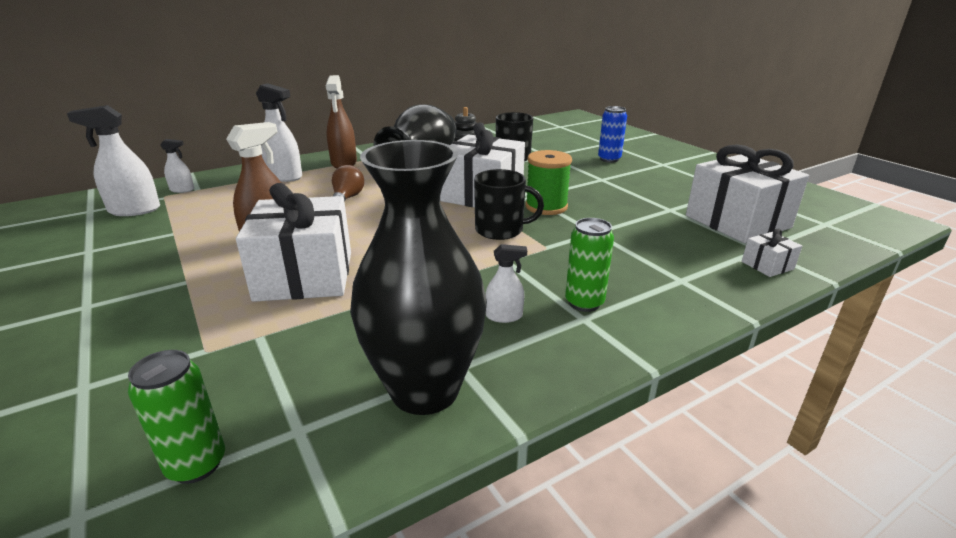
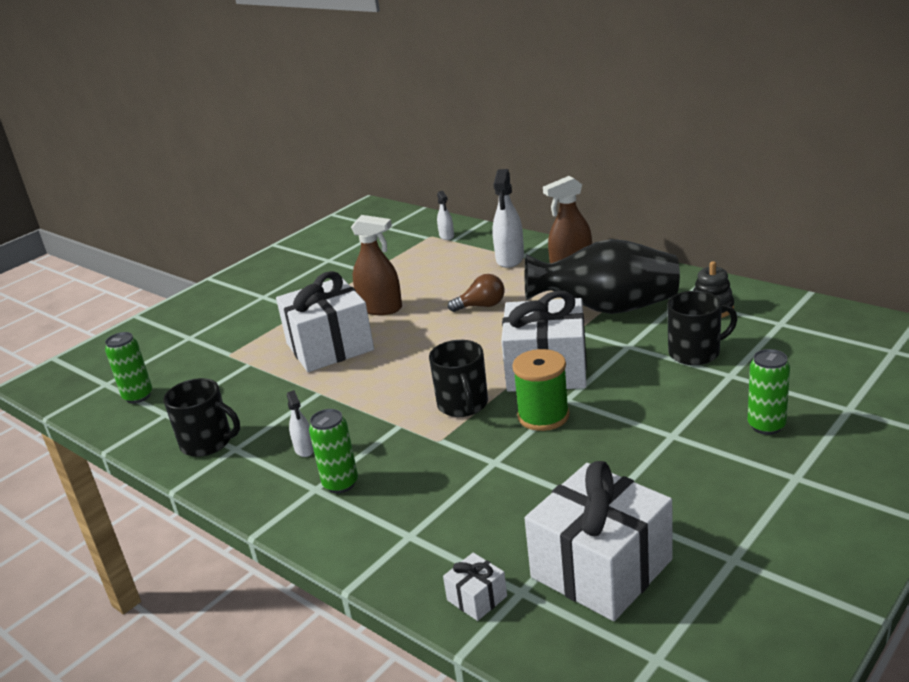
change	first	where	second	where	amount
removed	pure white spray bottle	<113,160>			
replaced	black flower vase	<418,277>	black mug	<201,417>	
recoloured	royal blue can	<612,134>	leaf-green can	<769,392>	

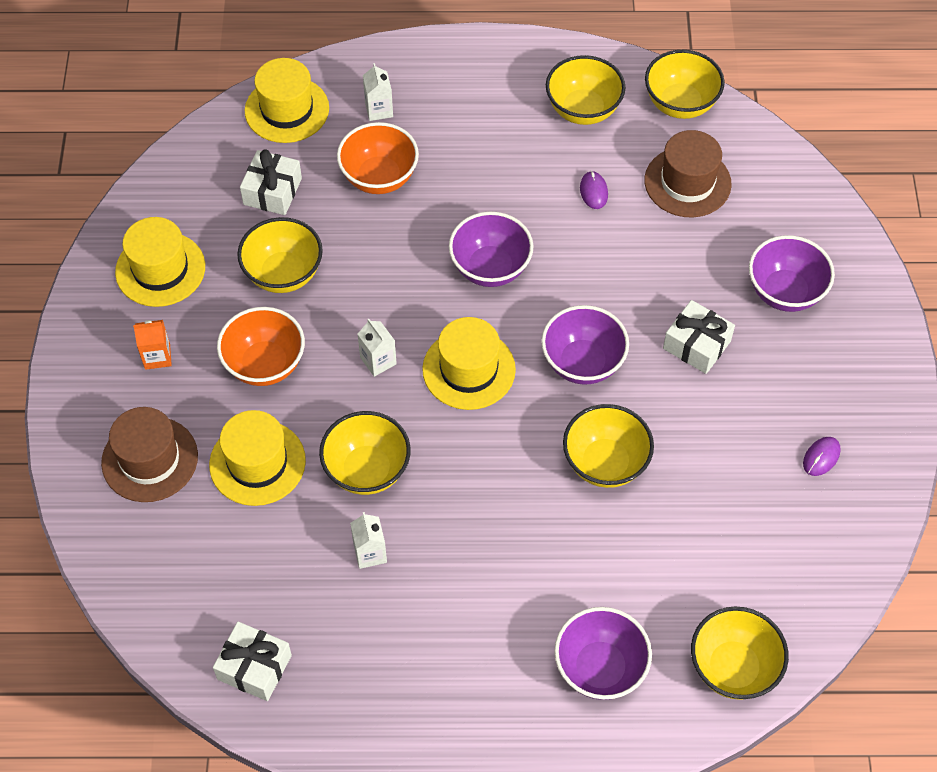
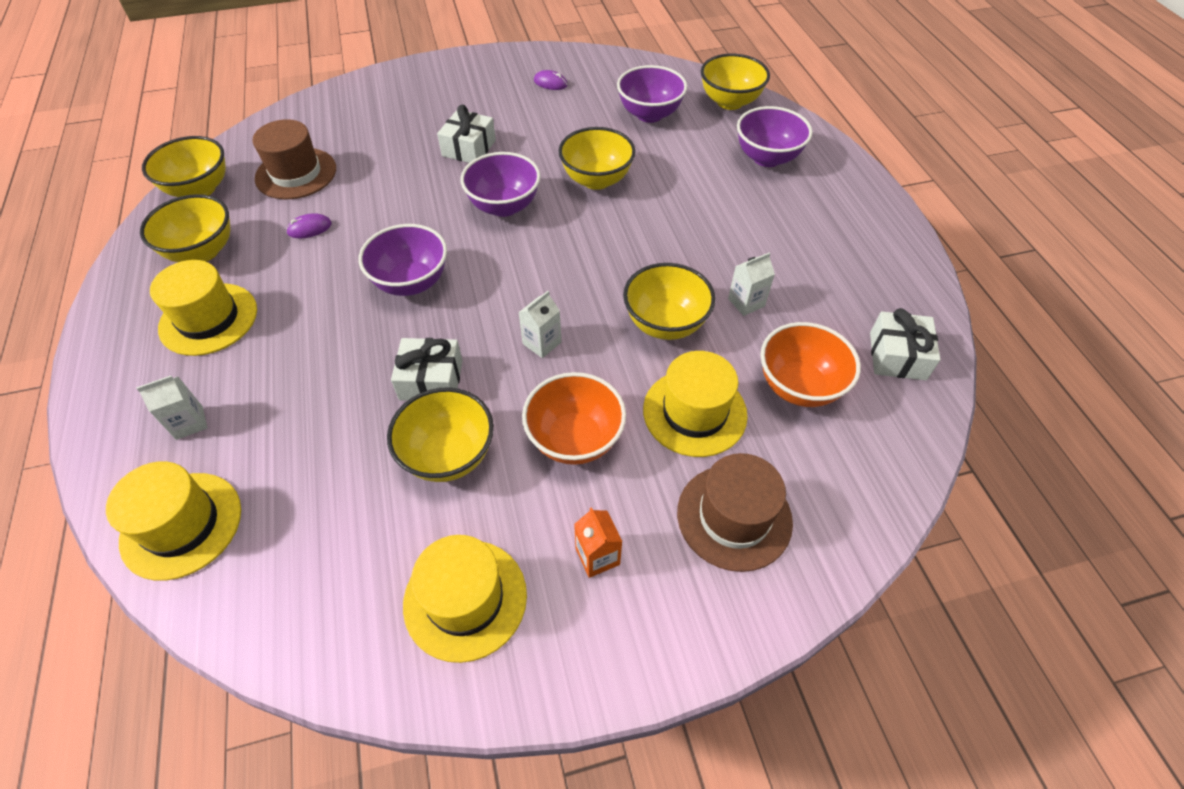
change	first	where	second	where	amount
moved	pure white wrapped gift	<271,182>		<427,369>	
moved	orange-coloured serving bowl	<378,158>		<810,364>	
moved	golden top hat	<469,363>		<203,308>	
moved	purple serving bowl	<792,273>		<652,94>	

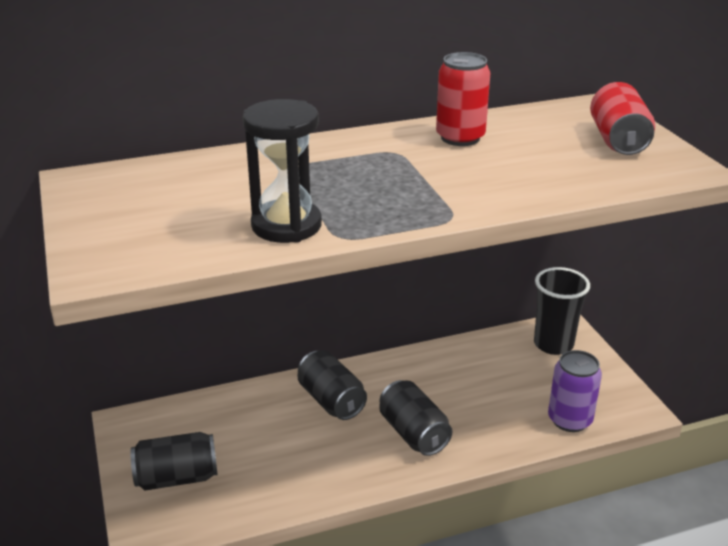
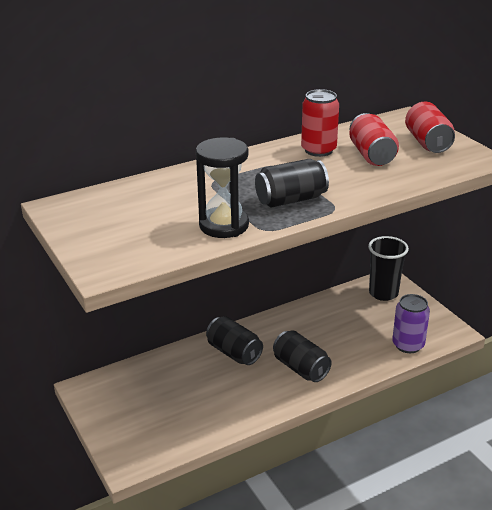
change	first	where	second	where	amount
added			crimson can	<374,139>	
moved	black can	<174,461>		<292,183>	

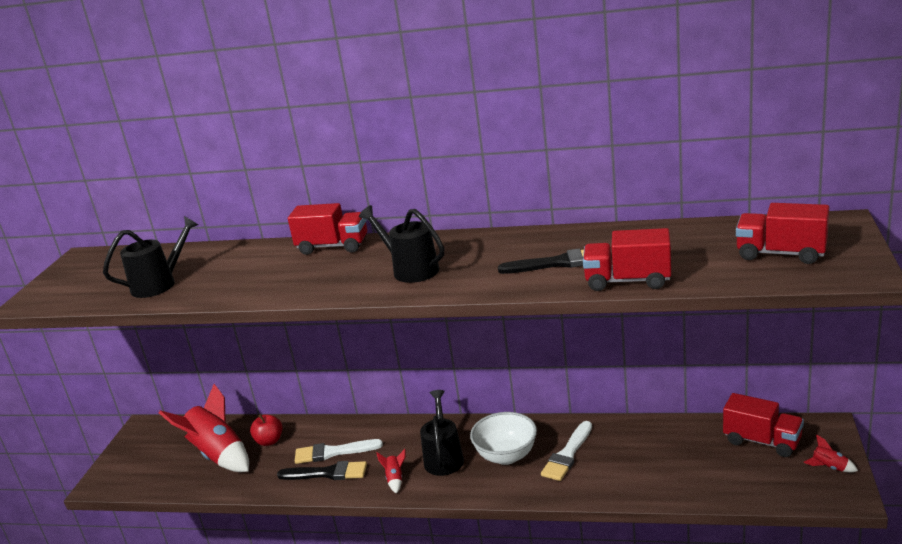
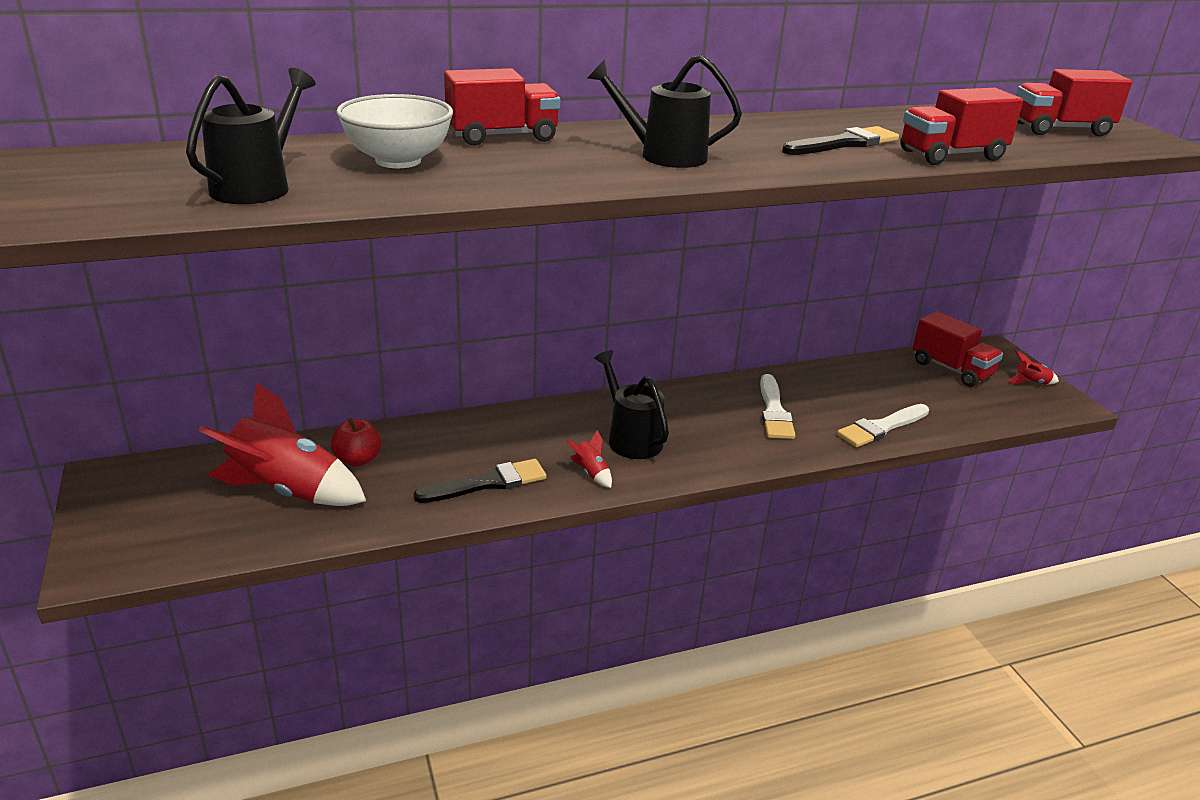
change	first	where	second	where	amount
moved	pure white paint brush	<339,451>		<883,425>	
moved	pure white serving bowl	<503,438>		<394,131>	
turned	crimson lorry	<763,425>		<957,349>	45 degrees clockwise

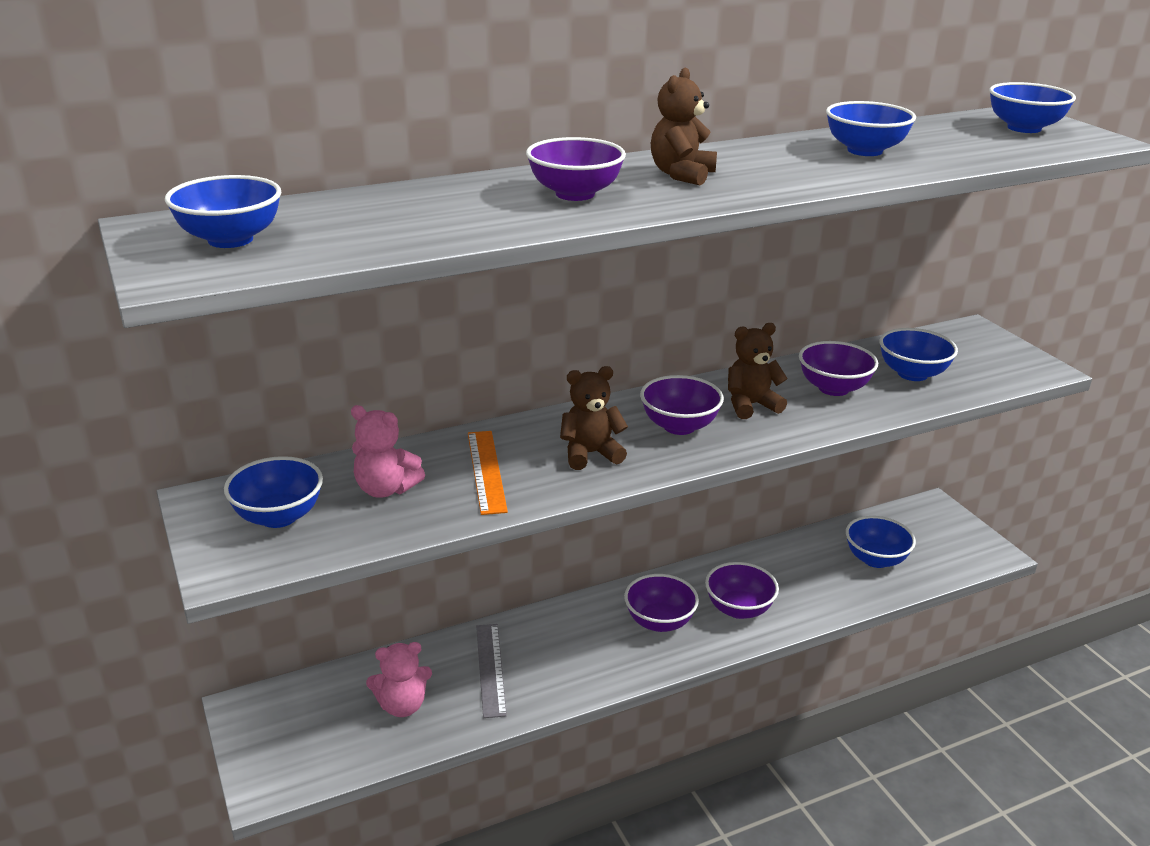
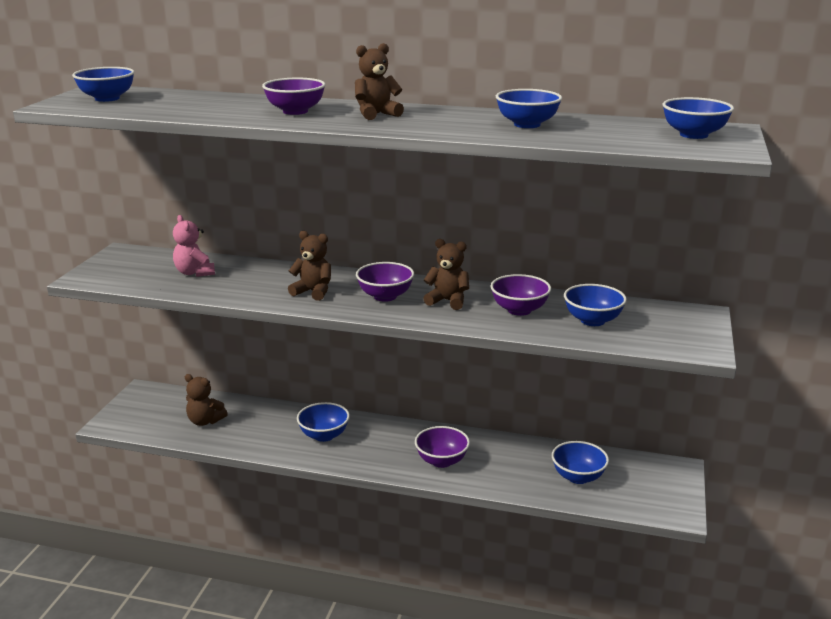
change	first	where	second	where	amount
removed	orange-coloured straightedge	<488,473>			
removed	ash-grey straightedge	<491,671>			
removed	purple serving bowl	<661,603>			
moved	royal blue serving bowl	<273,492>		<323,422>	
recoloured	rose-pink stuffed bear	<399,679>	brown stuffed bear	<206,400>	

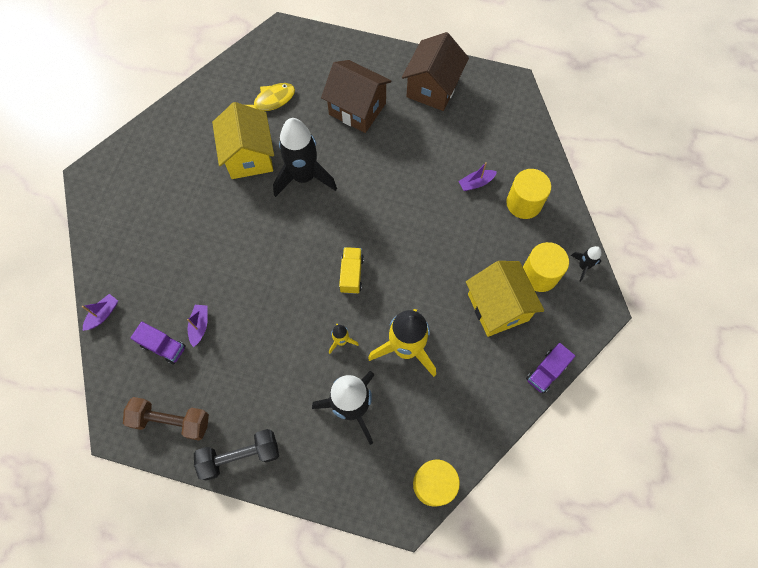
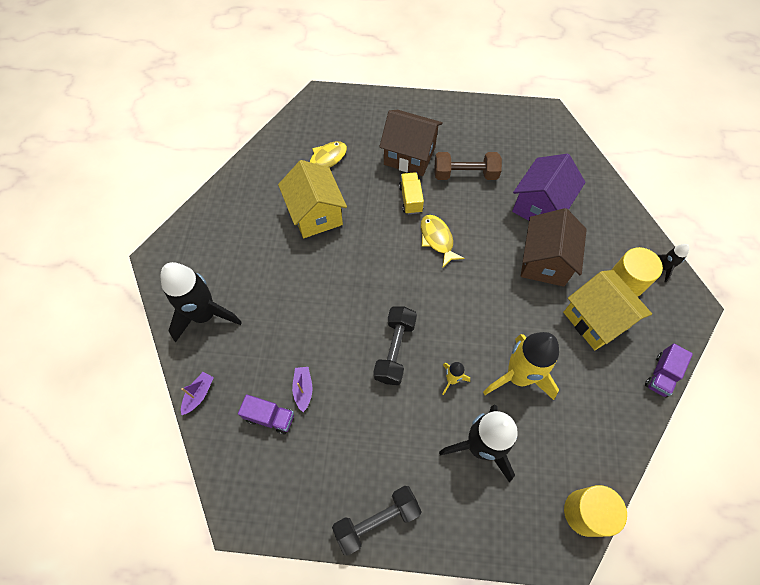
change	first	where	second	where	amount
removed	golden solid cylinder	<528,194>			
added			black hand weight	<395,345>	
added			golden toy fish	<443,241>	
moved	brown hand weight	<166,419>		<468,166>	
moved	black toy rocket	<305,157>		<201,302>	
moved	golden lorry	<351,270>		<411,193>	
moved	brown toy house	<435,71>		<554,247>	
replaced	purple toy boat	<477,176>	purple toy house	<548,187>	

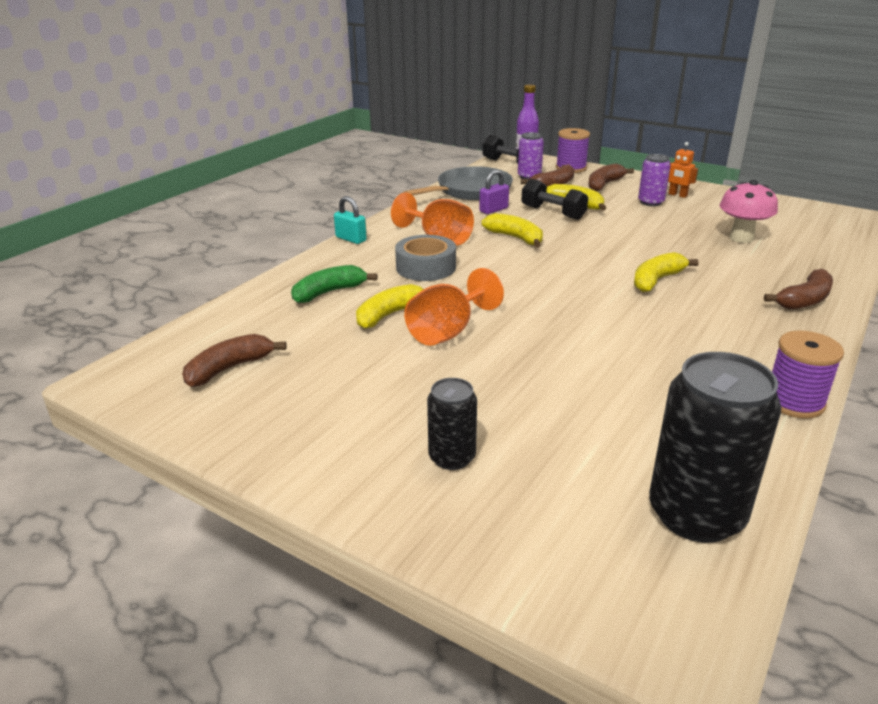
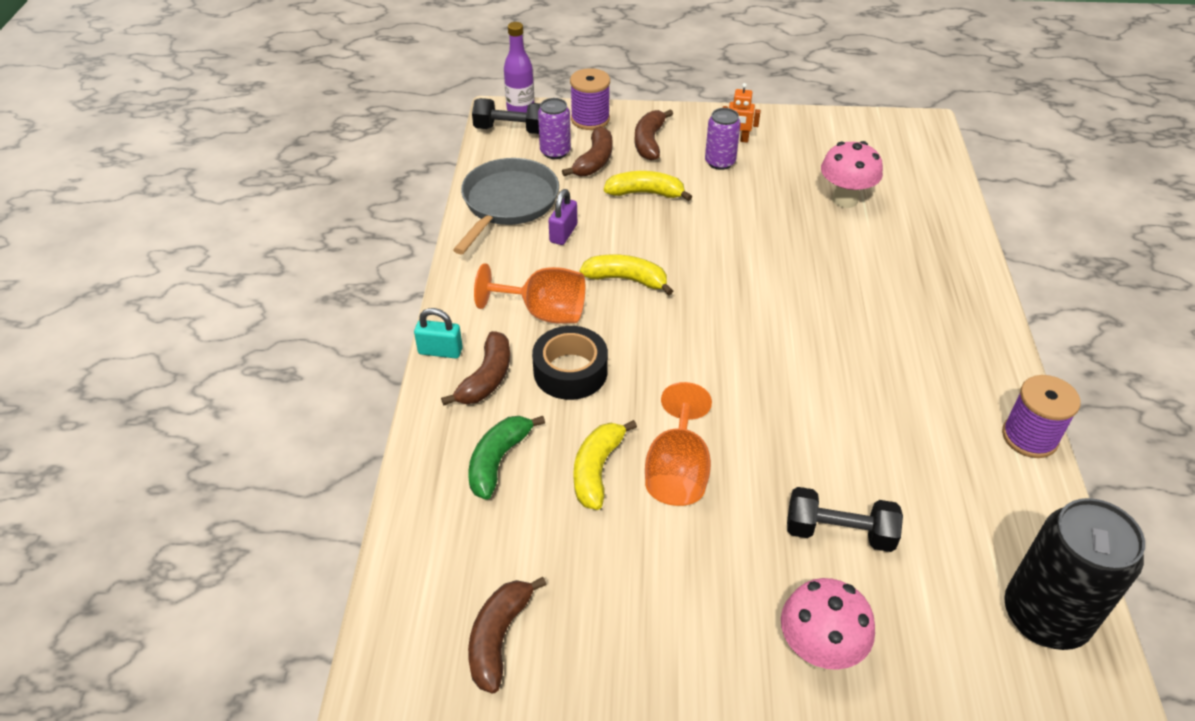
change	first	where	second	where	amount
removed	golden toy banana	<666,272>			
moved	black hand weight	<554,199>		<845,519>	
moved	brown toy banana	<798,289>		<475,368>	
replaced	black can	<452,424>	rose-pink mushroom	<828,624>	
recoloured	ash-grey tape	<425,258>	black tape	<570,363>	

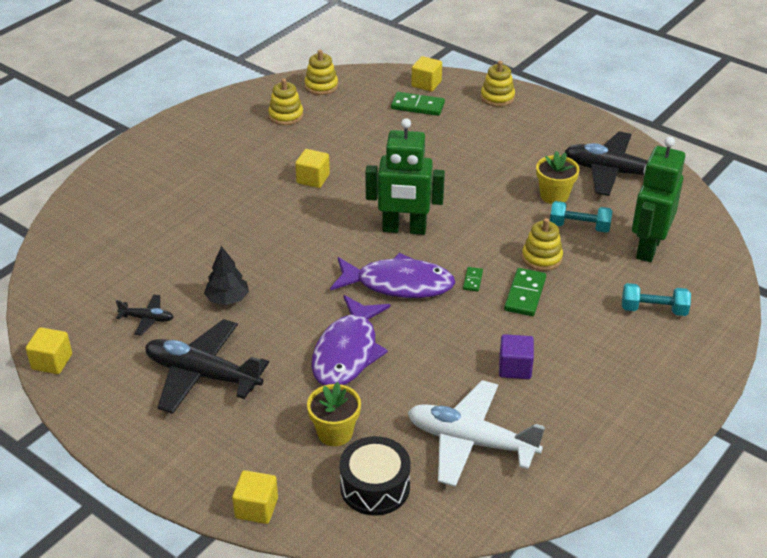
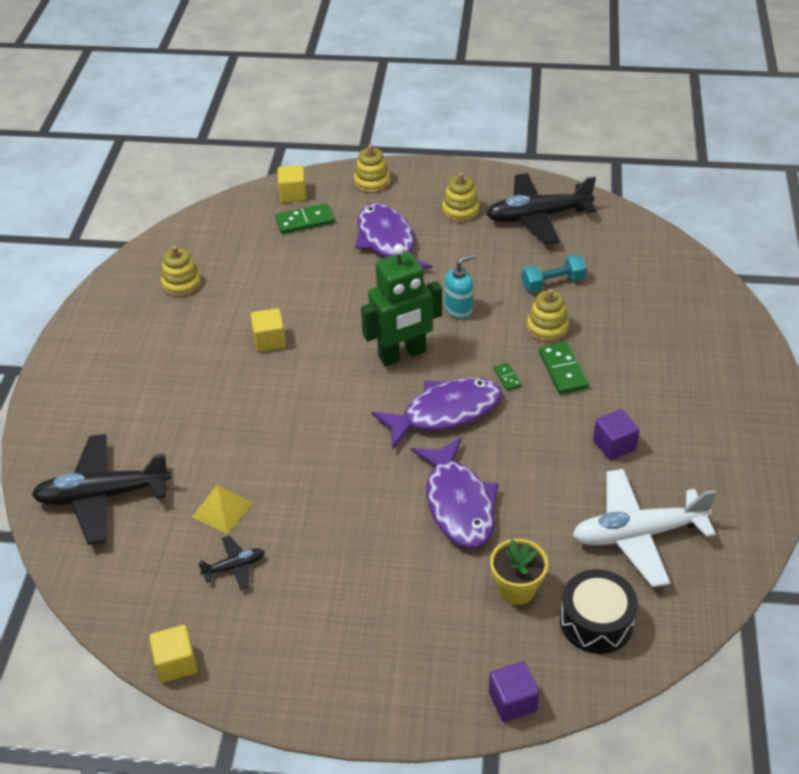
change	first	where	second	where	amount
removed	black tree	<226,275>			
removed	golden flower pot	<557,177>			
removed	aqua hand weight	<656,299>			
removed	leaf-green robot	<658,199>			
added			golden solid pyramid	<222,509>	
added			purple toy fish	<393,236>	
added			aqua pump bottle	<460,286>	
moved	black plane	<207,366>		<101,489>	
moved	golden stacking rings	<321,72>		<461,197>	
recoloured	golden block	<255,497>	purple block	<514,691>	

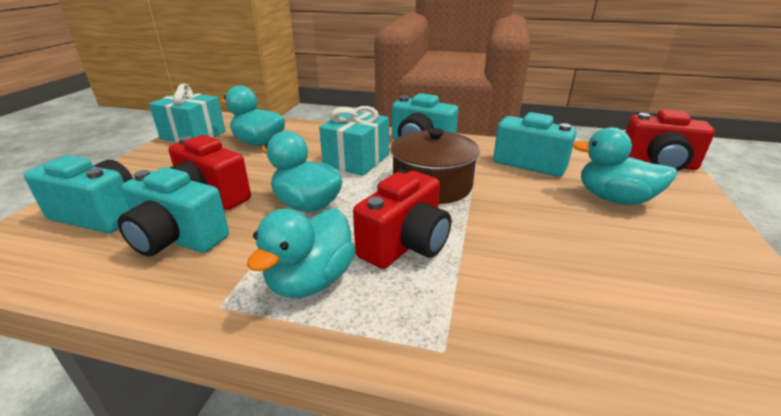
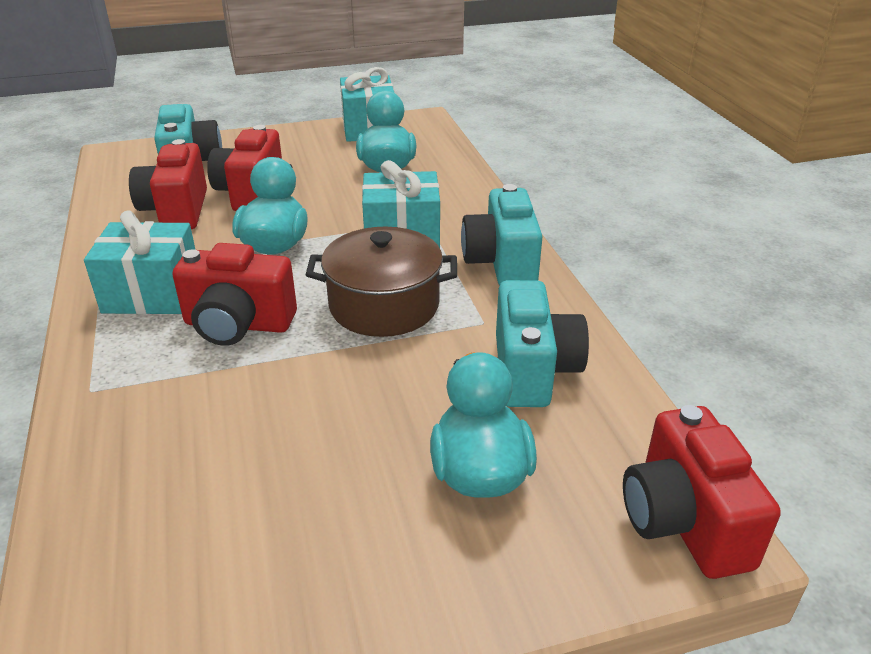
change	first	where	second	where	amount
replaced	aqua toy duck	<301,253>	aqua wrapped gift	<139,262>	
recoloured	aqua camera	<173,211>	crimson camera	<168,184>	

